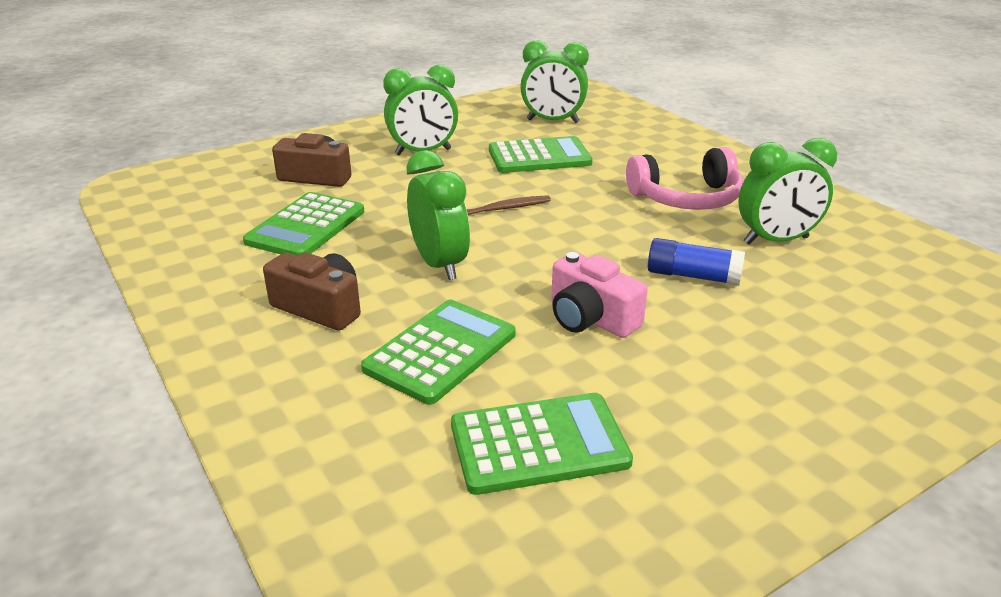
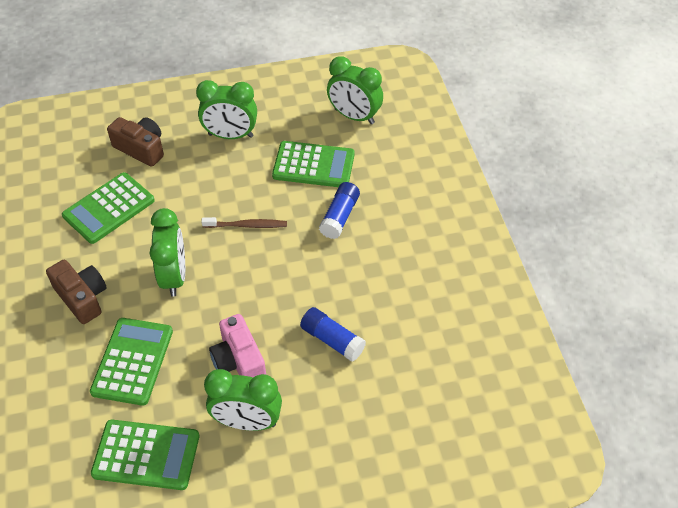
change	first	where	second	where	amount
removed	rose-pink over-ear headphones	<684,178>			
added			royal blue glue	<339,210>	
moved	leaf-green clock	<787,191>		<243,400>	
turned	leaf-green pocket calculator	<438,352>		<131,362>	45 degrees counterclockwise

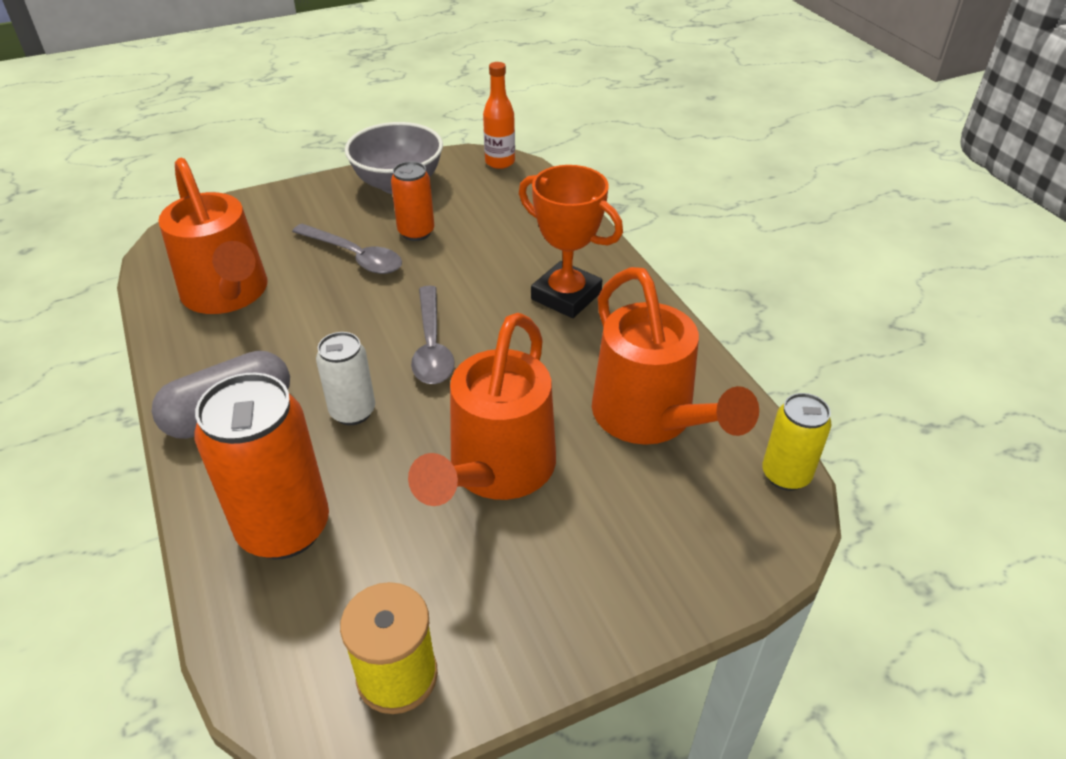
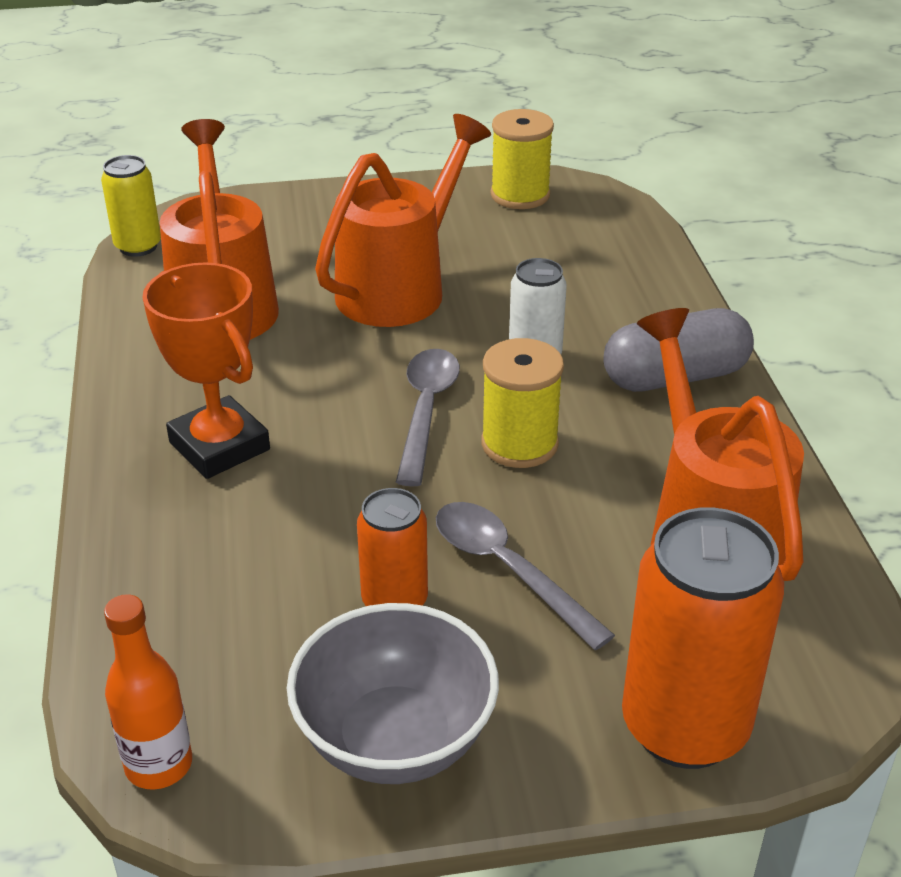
change	first	where	second	where	amount
added			golden spool	<522,403>	
moved	orange-coloured can	<262,466>		<703,638>	

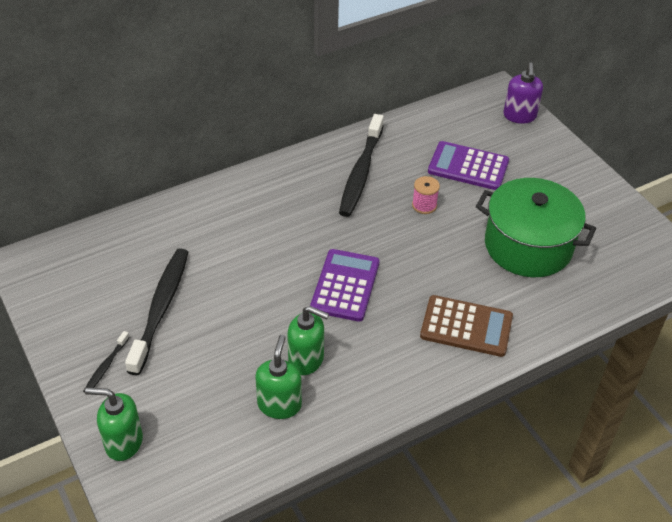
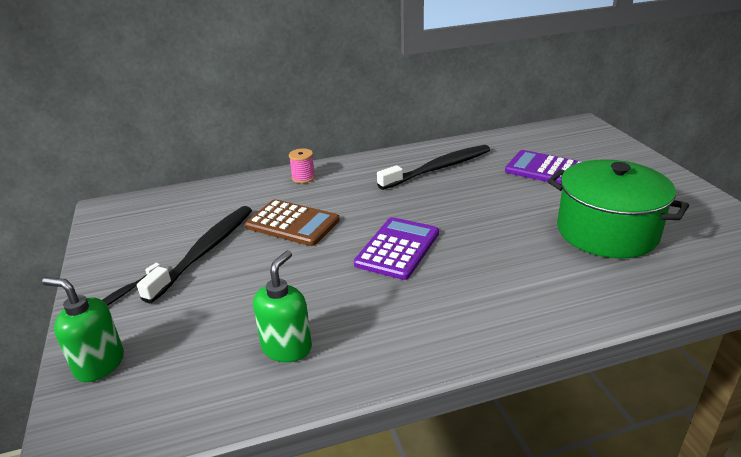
change	first	where	second	where	amount
removed	leaf-green pump bottle	<308,340>			
removed	purple pump bottle	<523,93>			
moved	rose-pink spool	<426,195>		<302,165>	
moved	brown pocket calculator	<466,326>		<292,222>	
turned	black dental brush	<361,165>		<433,167>	150 degrees counterclockwise

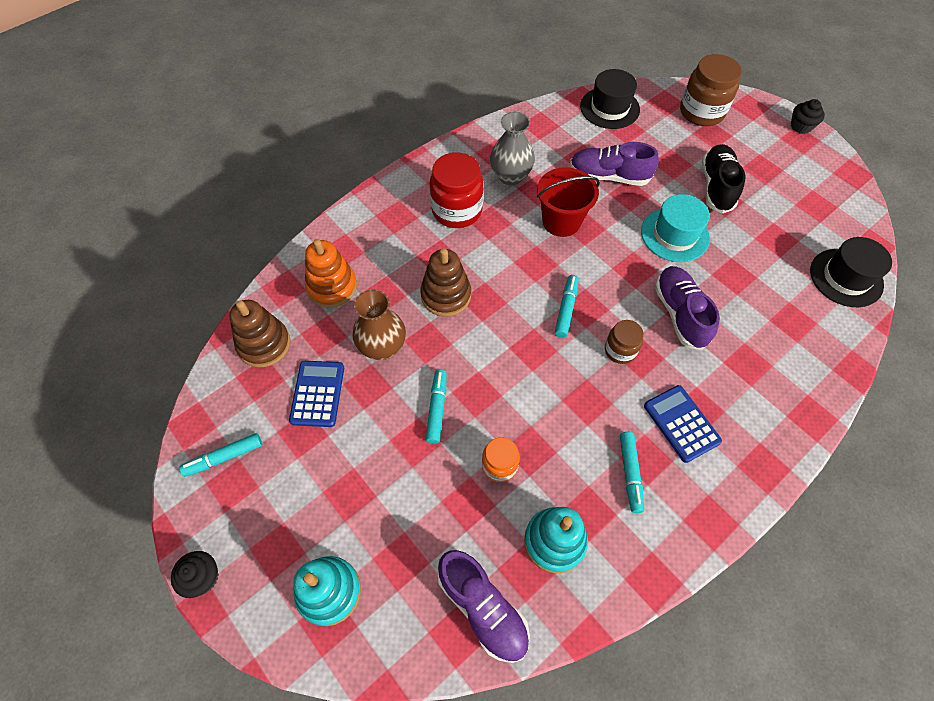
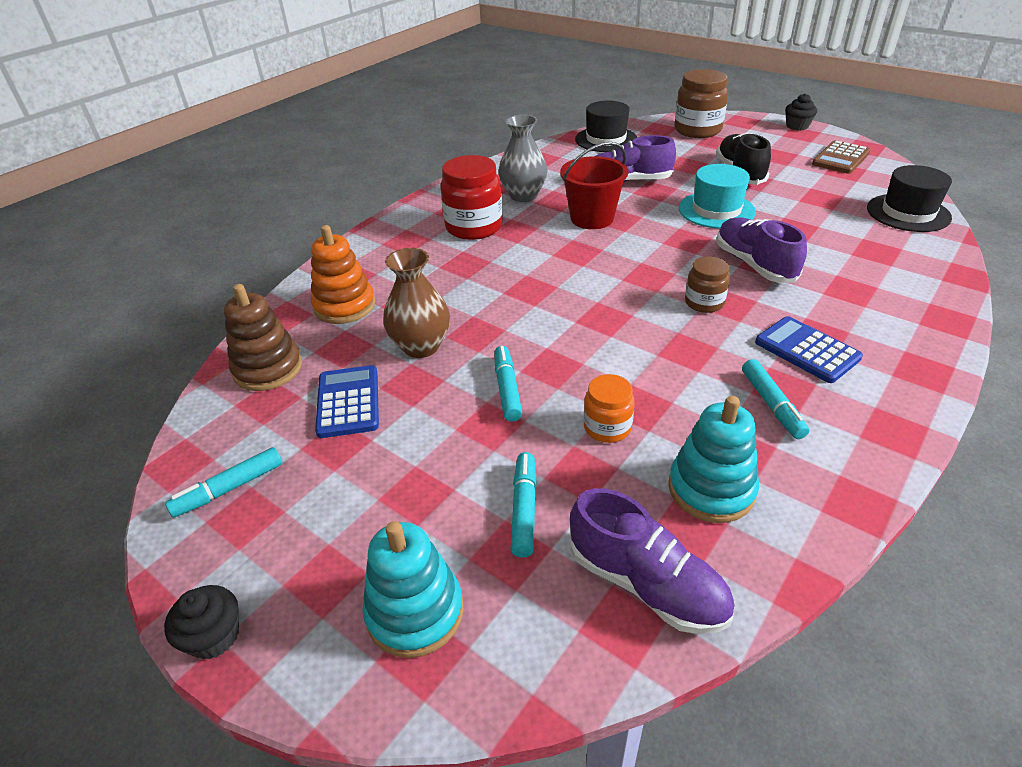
change	first	where	second	where	amount
removed	brown stacking rings	<445,282>			
added			brown pocket calculator	<841,157>	
moved	aqua marker	<567,306>		<523,505>	

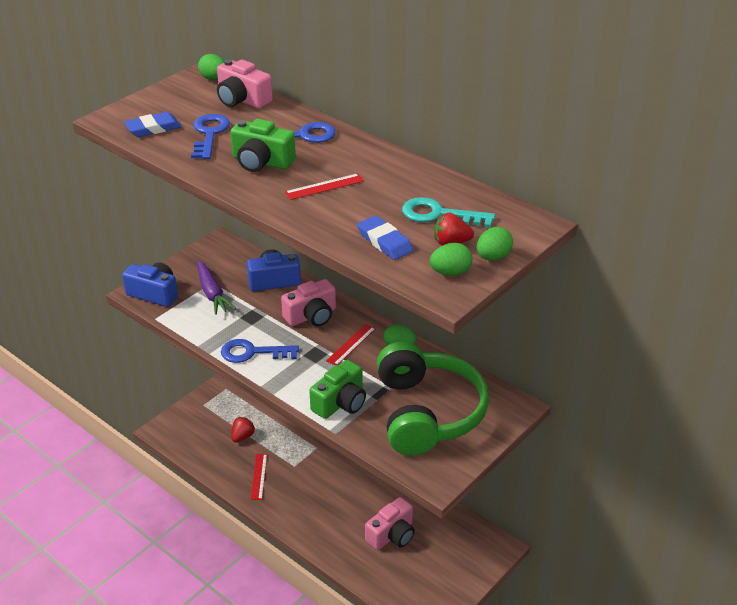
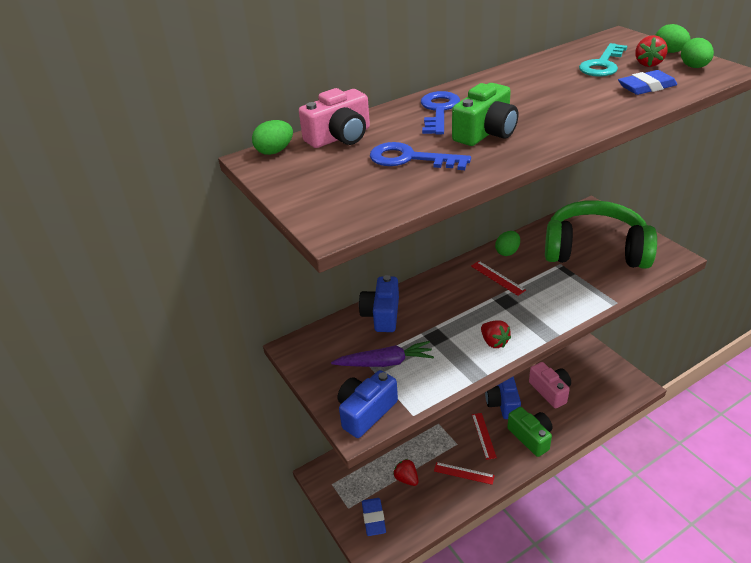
change	first	where	second	where	amount
removed	rose-pink camera	<308,303>			
added			royal blue camera	<503,397>	
moved	royal blue eraser	<152,124>		<374,517>	
moved	crimson straightedge	<324,186>		<484,436>	
moved	leaf-green camera	<337,389>		<530,432>	
replaced	royal blue door key	<260,351>	crimson berry	<496,334>	

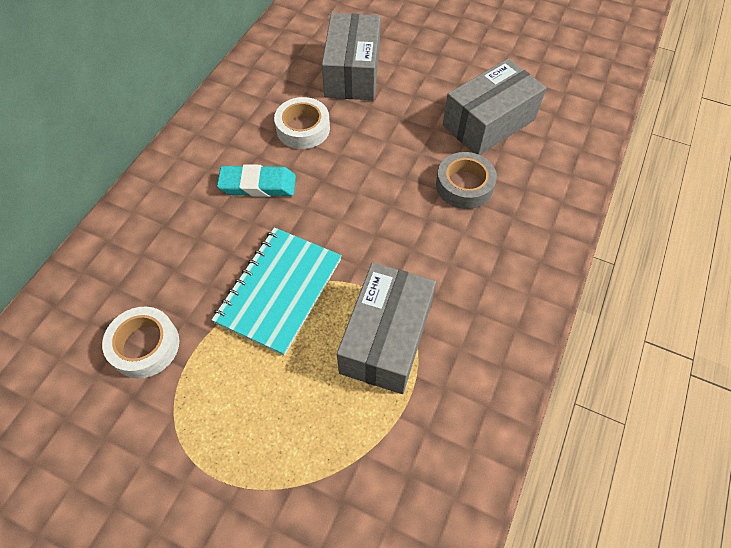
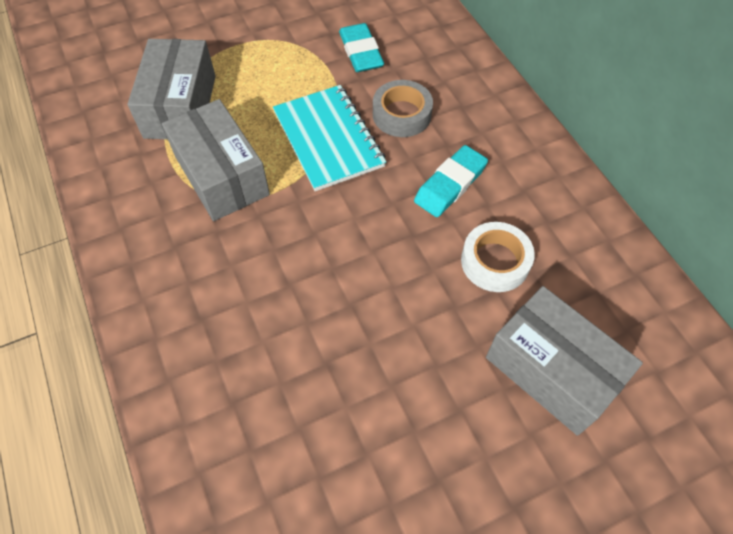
change	first	where	second	where	amount
moved	ash-grey tape	<466,180>		<403,108>	
moved	ash-grey box	<495,107>		<171,89>	
replaced	pure white tape	<140,342>	aqua eraser	<361,47>	

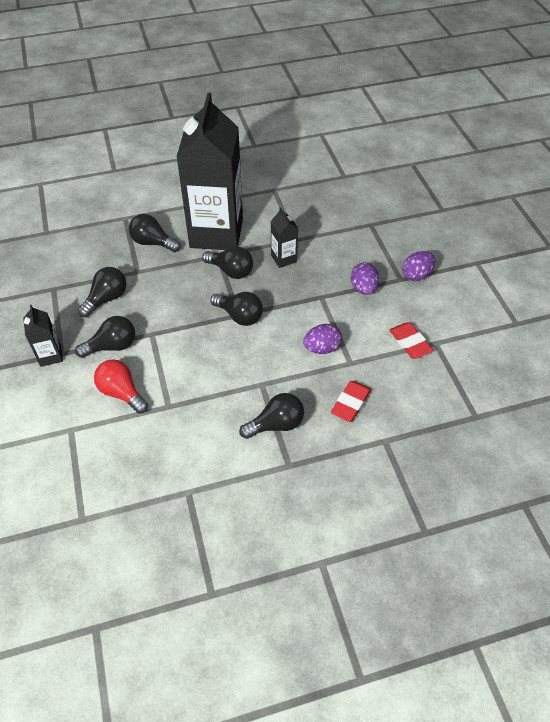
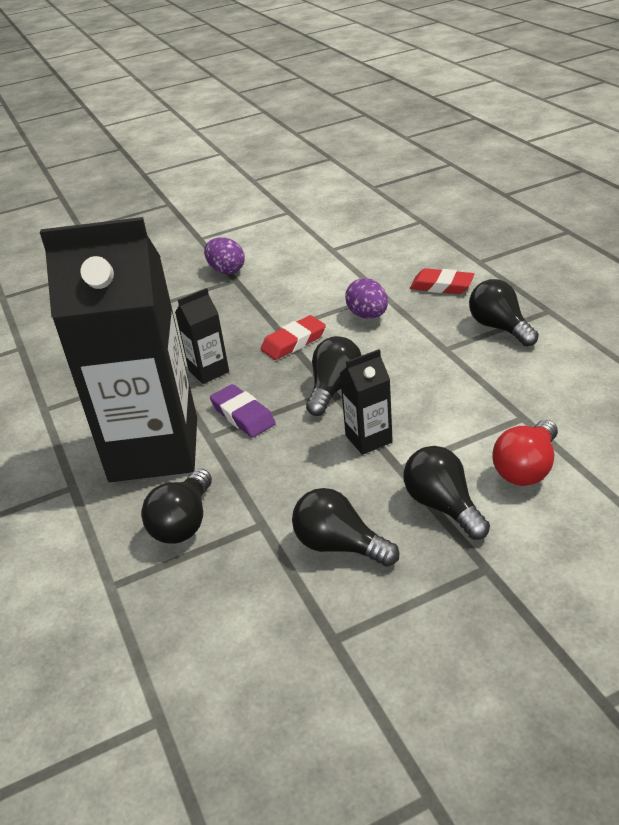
change	first	where	second	where	amount
removed	purple egg shape	<365,279>			
moved	black milk carton	<43,336>		<366,402>	
moved	crimson eraser	<411,340>		<293,337>	
replaced	black lightbulb	<227,262>	purple eraser	<243,411>	

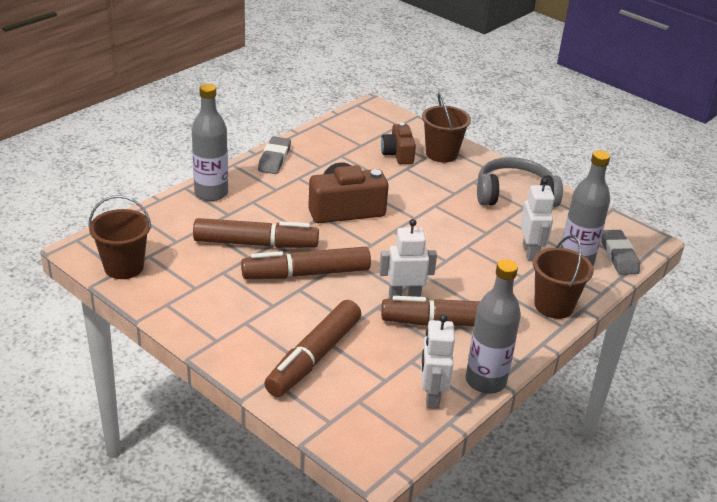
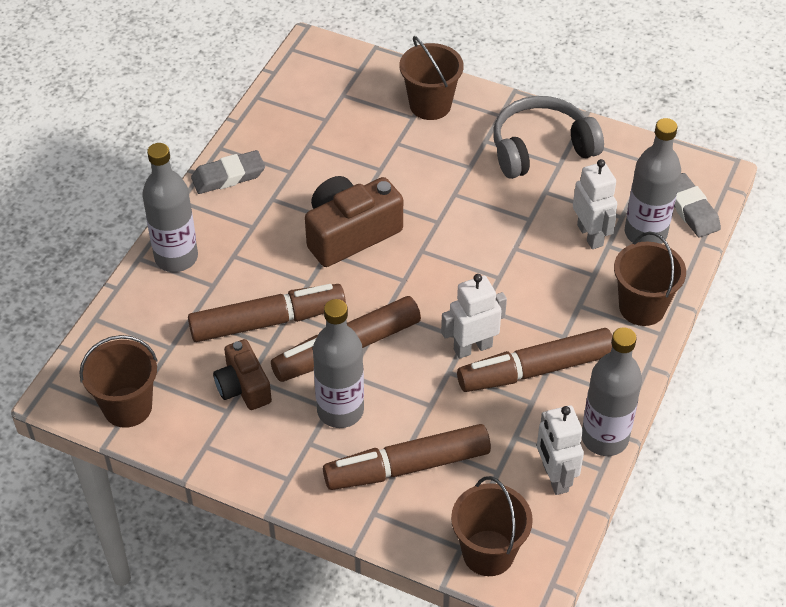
change	first	where	second	where	amount
added			ash-grey drink bottle	<338,363>	
added			brown sand bucket	<492,526>	
moved	brown camera	<398,143>		<242,374>	
turned	ash-grey eraser	<274,155>		<228,172>	75 degrees clockwise
turned	brown marker	<312,348>		<407,457>	60 degrees clockwise

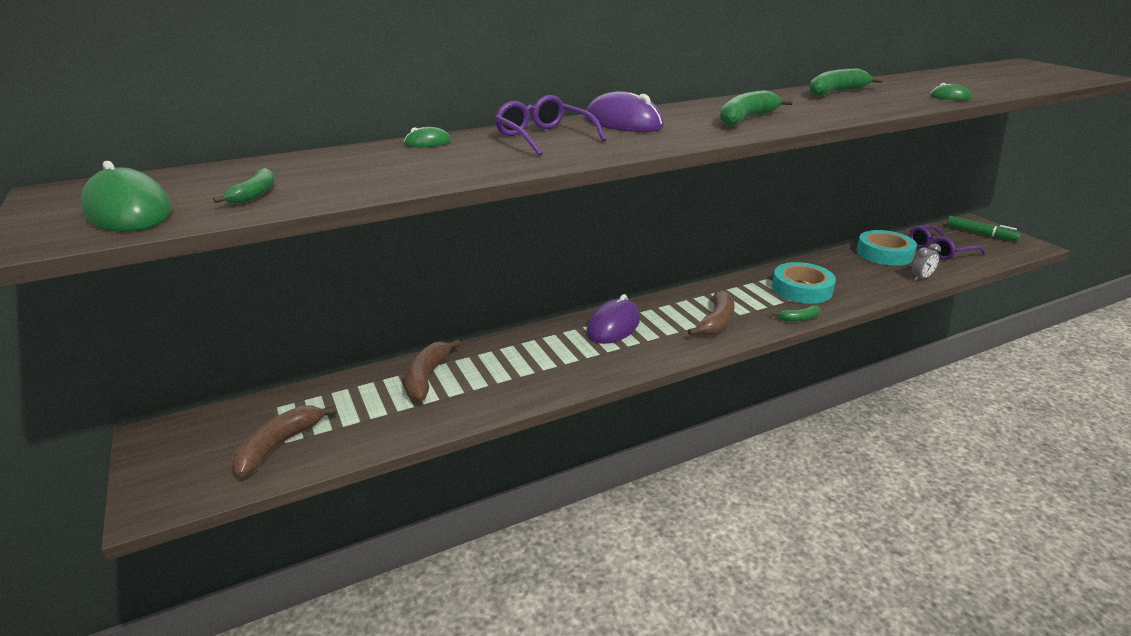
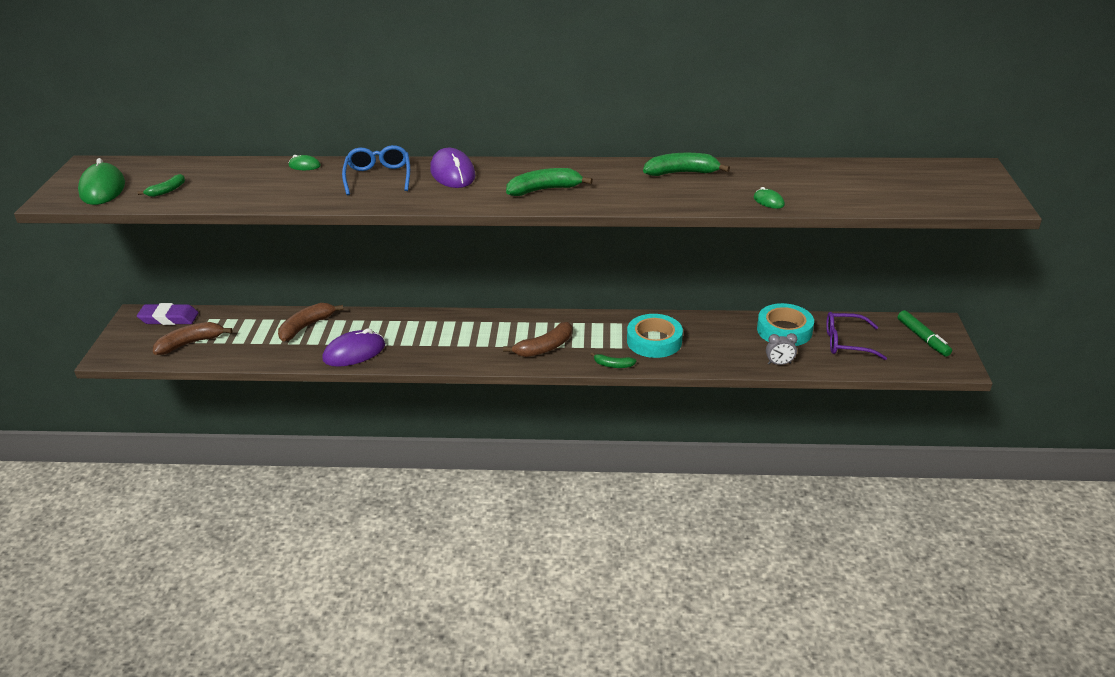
change	first	where	second	where	amount
added			purple eraser	<168,314>	
moved	purple computer mouse	<613,319>		<353,347>	
recoloured	purple eyeglasses	<550,125>	royal blue eyeglasses	<376,170>	

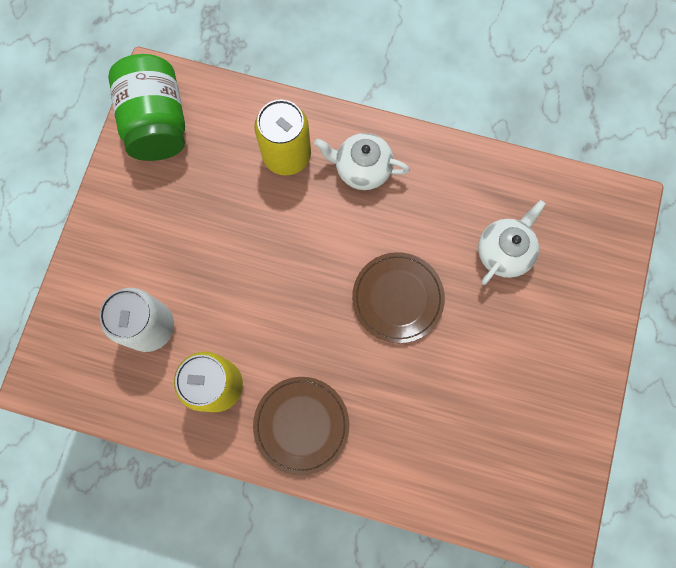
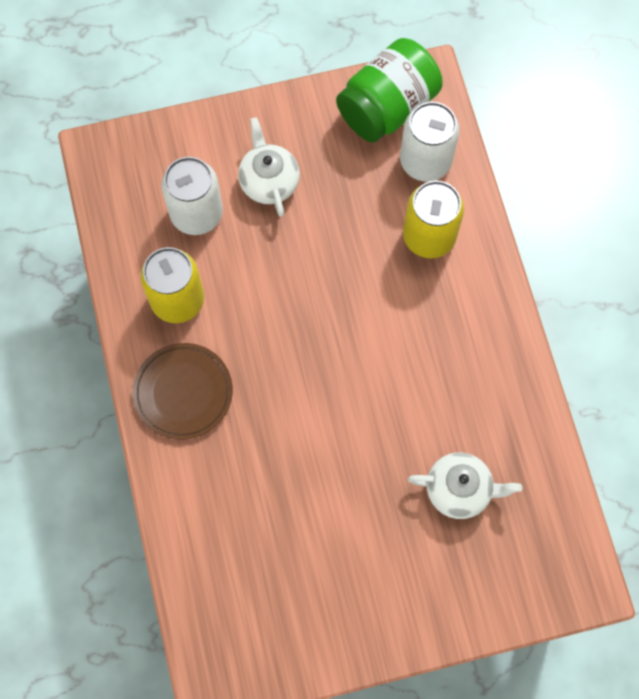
change	first	where	second	where	amount
removed	brown plate	<398,297>			
added			pure white can	<430,142>	
moved	pure white tea pot	<362,161>		<269,167>	

